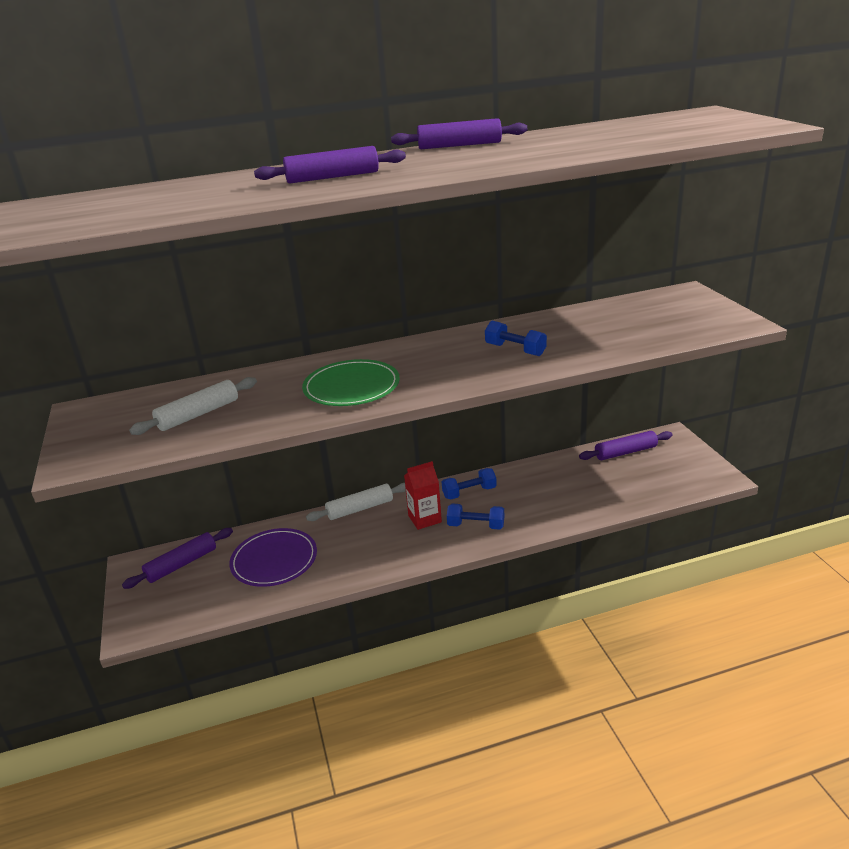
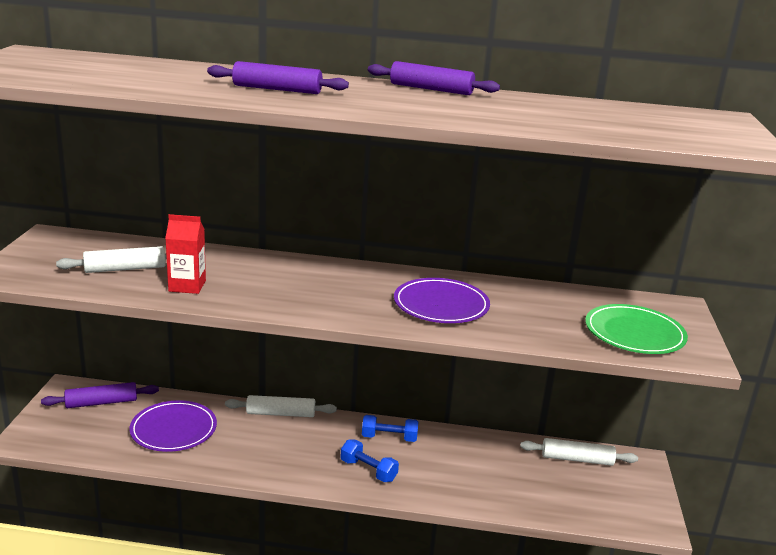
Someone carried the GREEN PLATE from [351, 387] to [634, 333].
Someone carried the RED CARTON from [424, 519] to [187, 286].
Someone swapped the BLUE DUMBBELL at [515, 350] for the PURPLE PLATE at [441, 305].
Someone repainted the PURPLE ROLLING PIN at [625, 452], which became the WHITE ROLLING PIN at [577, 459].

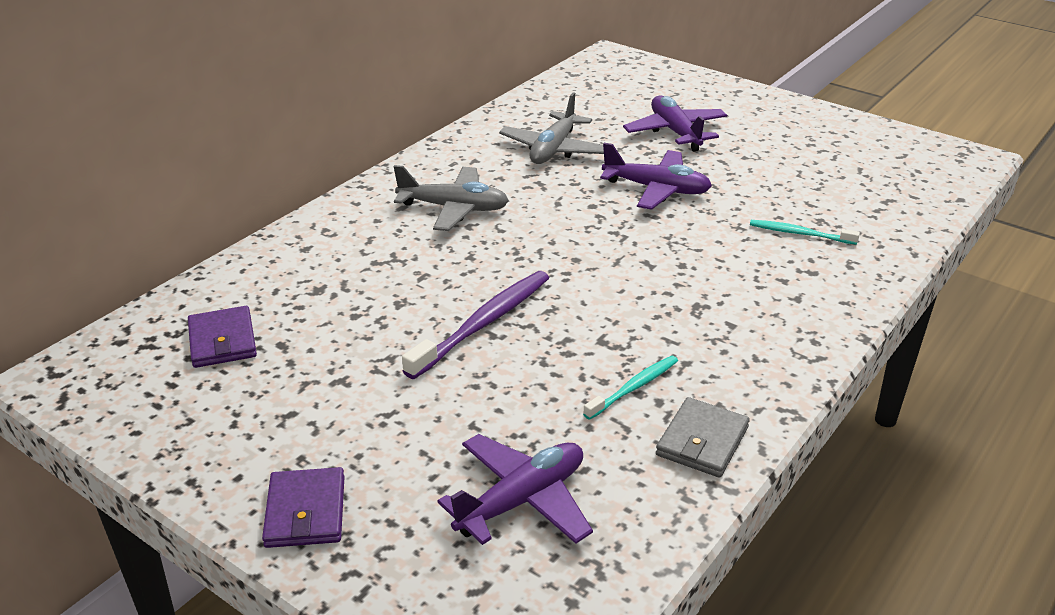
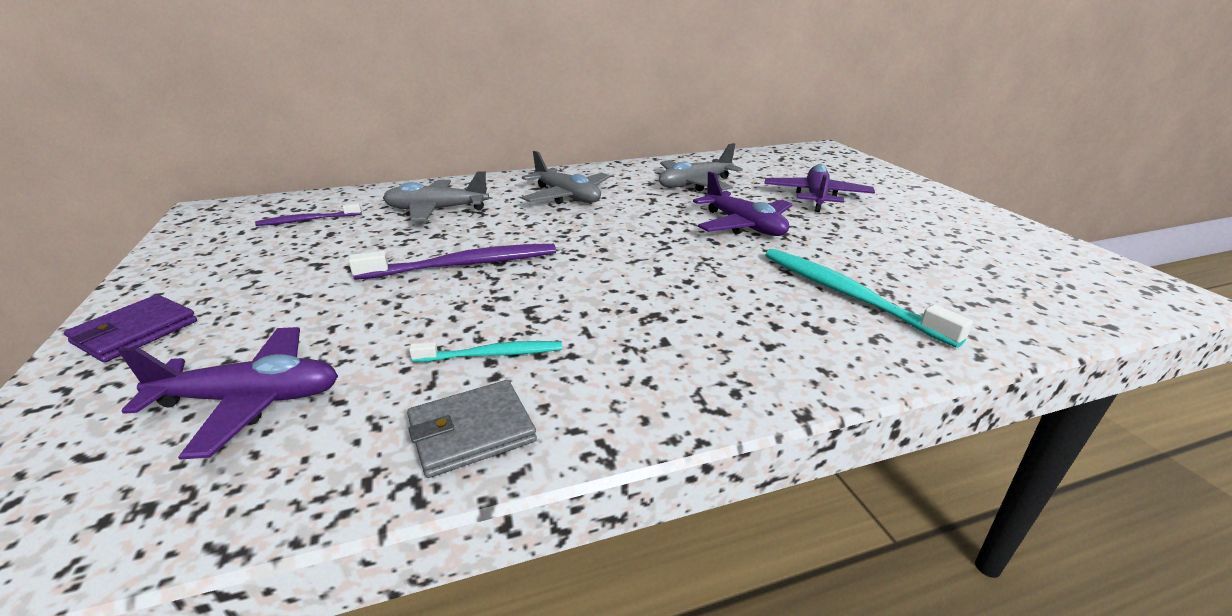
Someone swapped the PURPLE WALLET at [222, 341] for the PURPLE TOOTHBRUSH at [307, 220].
Someone scaled the TURQUOISE TOOTHBRUSH at [799, 233] by 1.73.
Someone put down the GREY PLANE at [436, 210].

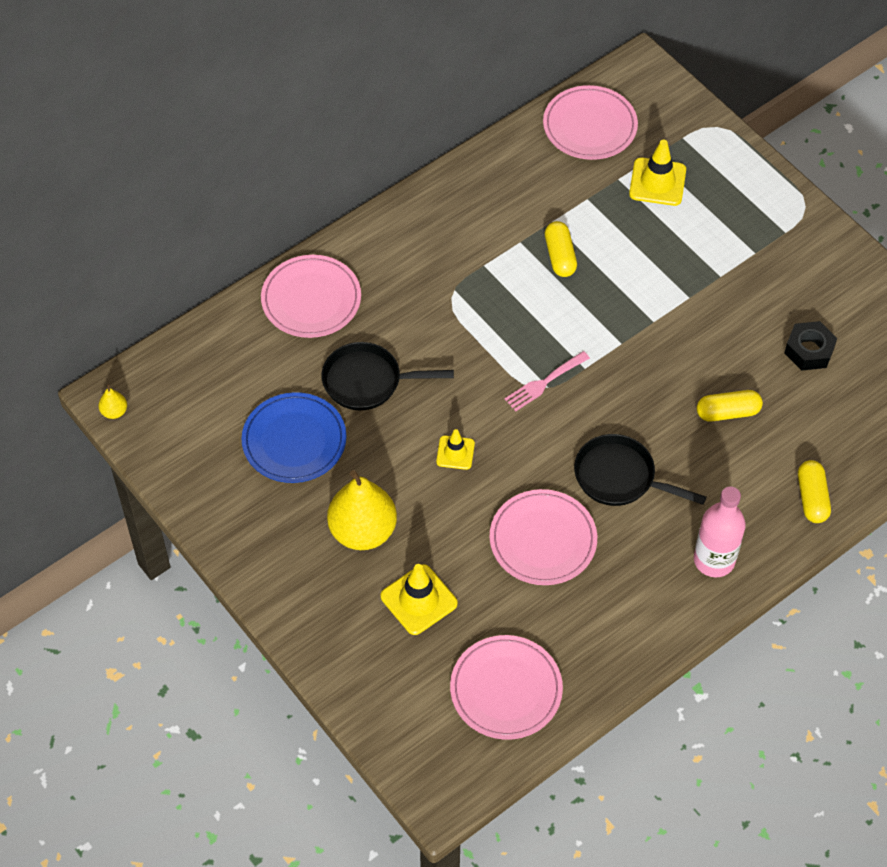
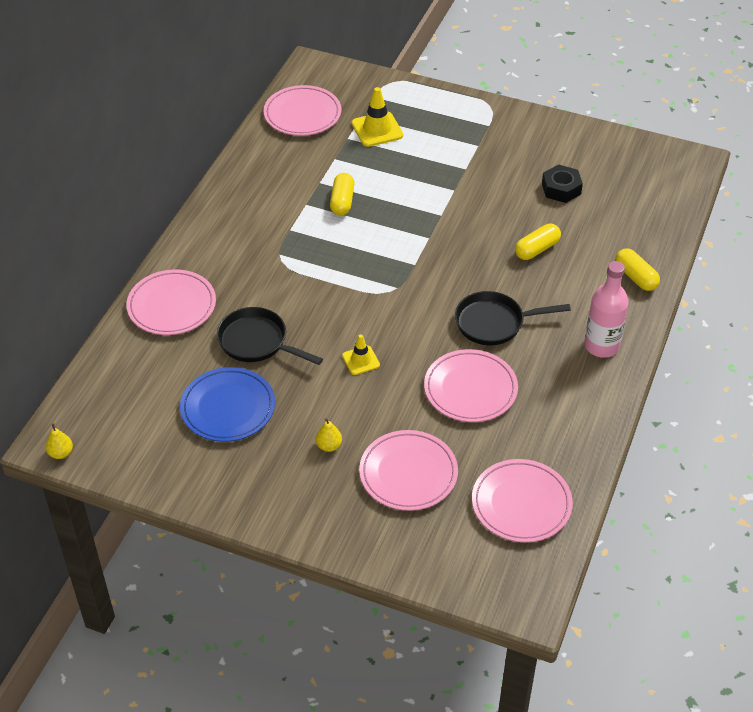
Someone rotated the BLACK PAN at [367, 381] by 60 degrees clockwise.
Someone scaled the YELLOW PEAR at [362, 531] by 0.43.
Someone swapped the YELLOW TRAFFIC CONE at [419, 600] for the PINK PLATE at [408, 473].
Someone took away the PINK FORK at [544, 383].
Someone rotated the YELLOW CAPSULE at [560, 256] by 45 degrees clockwise.

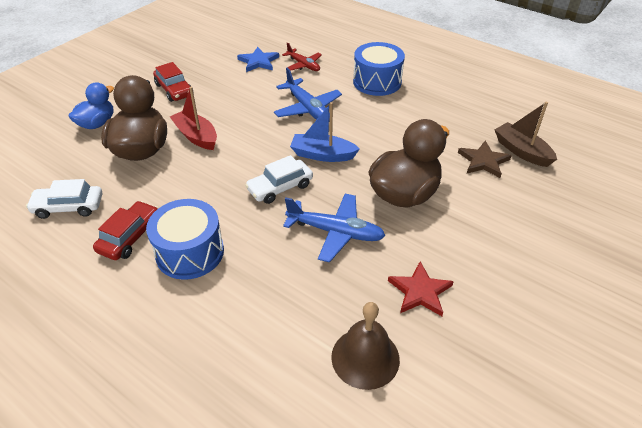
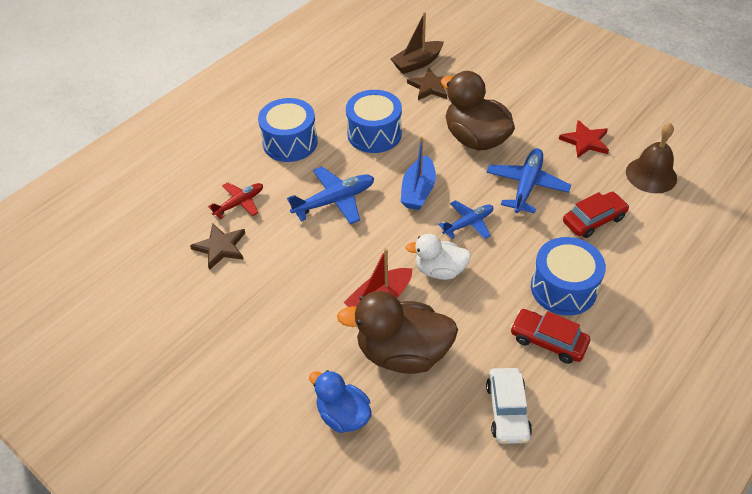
Someone carried the RED CAR from [174, 90] to [594, 220].
Someone repainted the BLUE STAR at [258, 61], which became the BROWN STAR at [220, 247].
Someone swapped the WHITE CAR at [280, 187] for the BLUE PLANE at [468, 223].
Someone put down the BLUE DRUM at [374, 134].
Someone put down the WHITE DUCK at [439, 270].

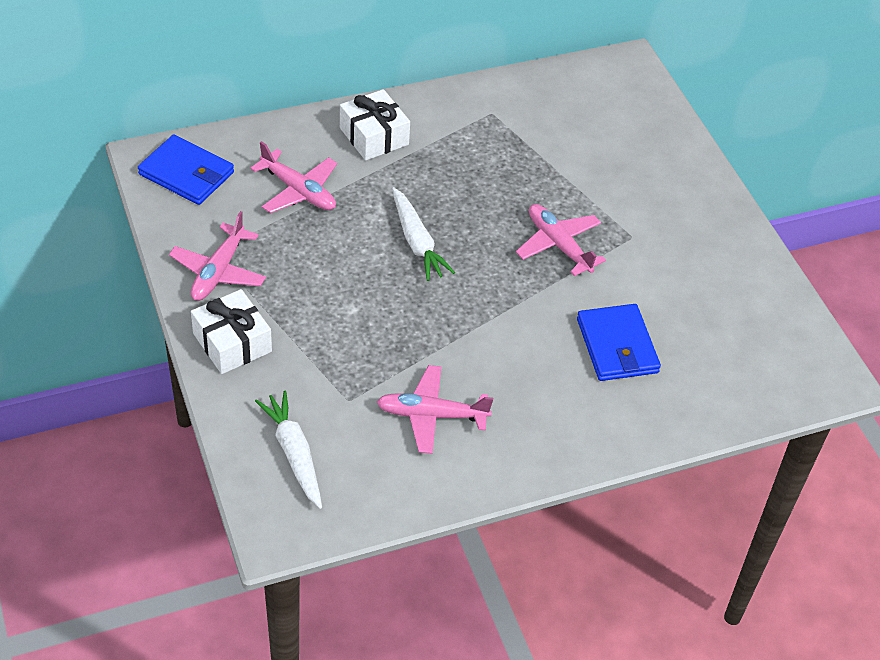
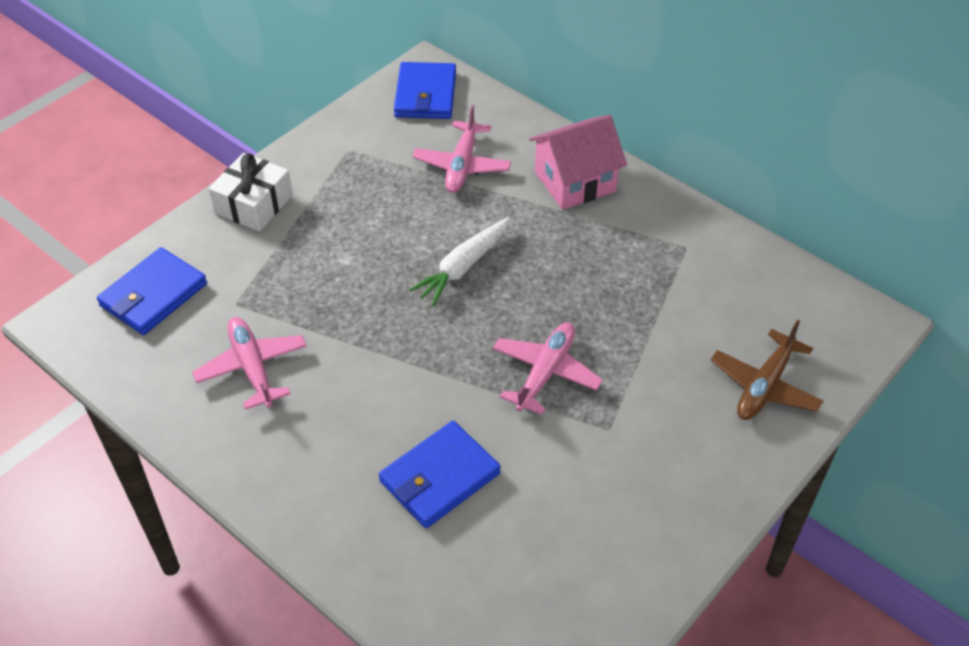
Someone took away the PINK PLANE at [218, 272].
Someone swapped the WHITE CARROT at [294, 453] for the BLUE WALLET at [153, 295].
Someone swapped the WHITE GIFT at [374, 136] for the PINK HOUSE at [574, 182].
Someone put down the BROWN PLANE at [764, 386].

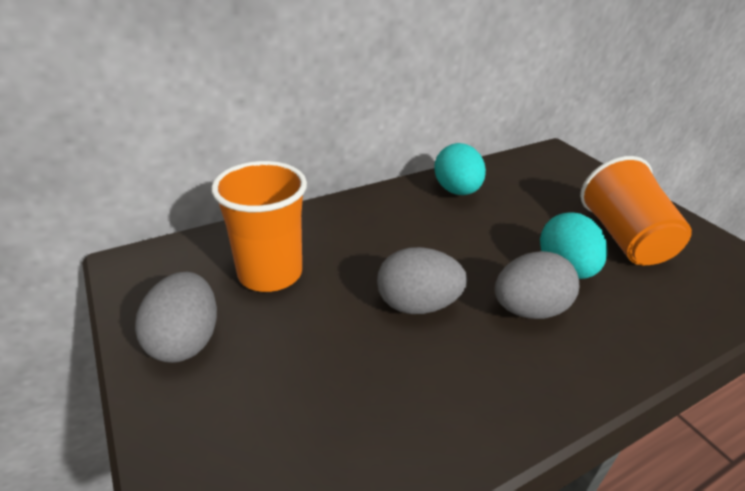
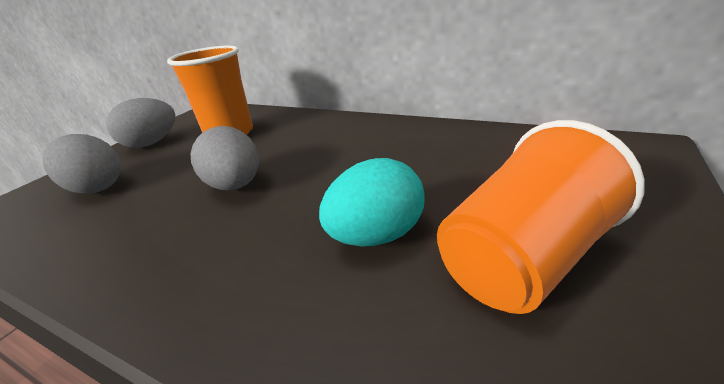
Someone took away the TURQUOISE EGG at [456, 191].
Someone carried the GREY EGG from [528, 309] to [96, 188].

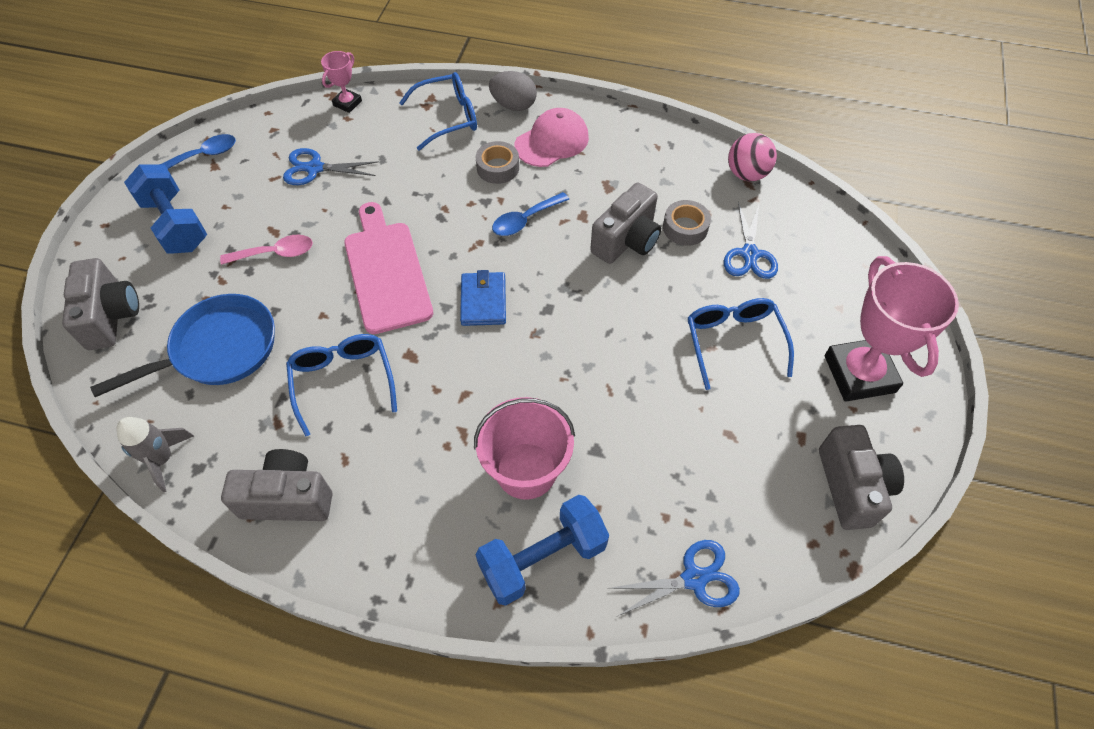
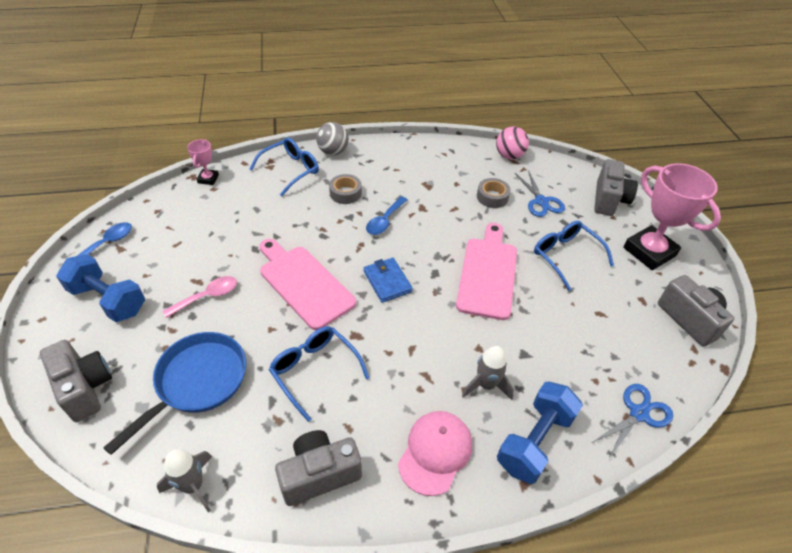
Someone took away the BLUE SCISSORS at [314, 168].
Someone swapped the PINK BUCKET at [526, 470] for the GREY ROCKET at [486, 385].
Someone swapped the GREY EGG at [513, 105] for the GREY BALL at [333, 152].
Someone carried the PINK CAP from [552, 141] to [435, 452].
Someone carried the GREY CAMERA from [626, 241] to [609, 200].
Someone put down the PINK CUTTING BOARD at [488, 274].

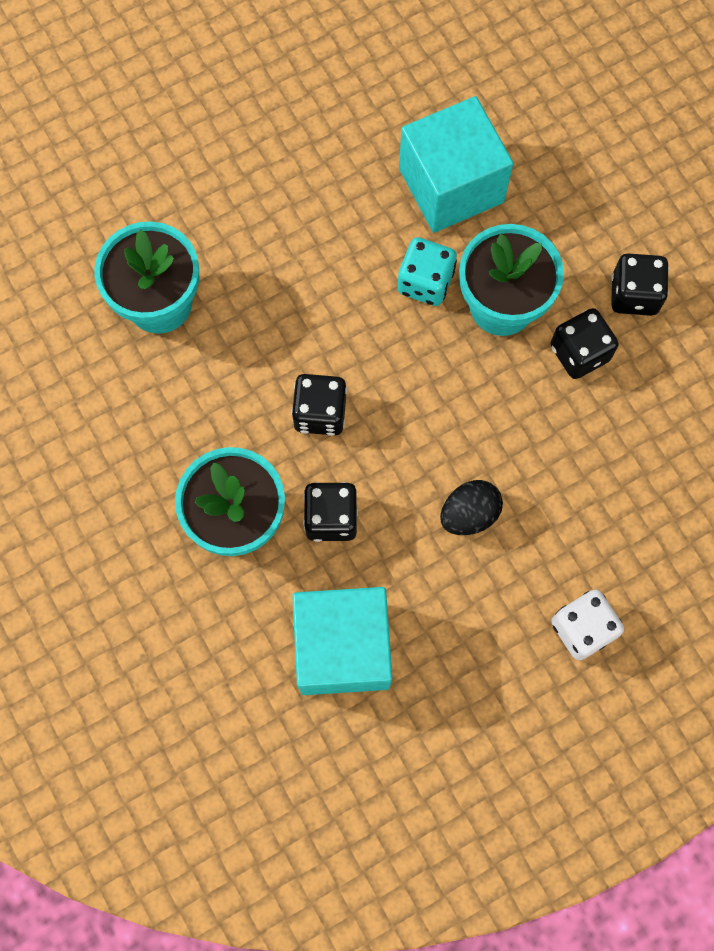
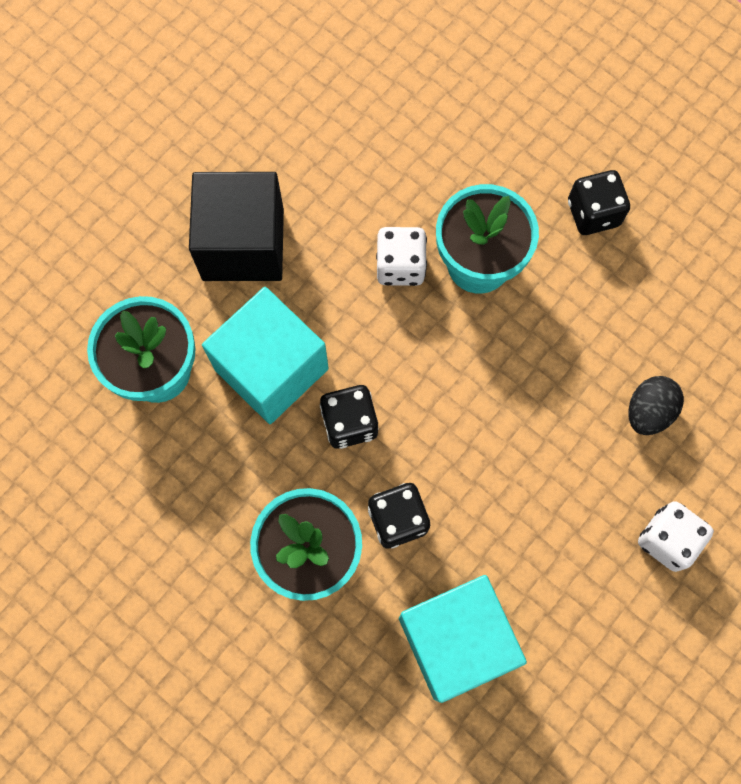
Someone repainted the TURQUOISE DICE at [425, 282], which became the WHITE DICE at [400, 266].
Someone carried the TURQUOISE CUBE from [451, 185] to [271, 369].
Someone carried the BLACK EGG from [469, 514] to [648, 411].
Someone took away the BLACK DICE at [579, 353].
Someone put down the BLACK CUBE at [243, 244].

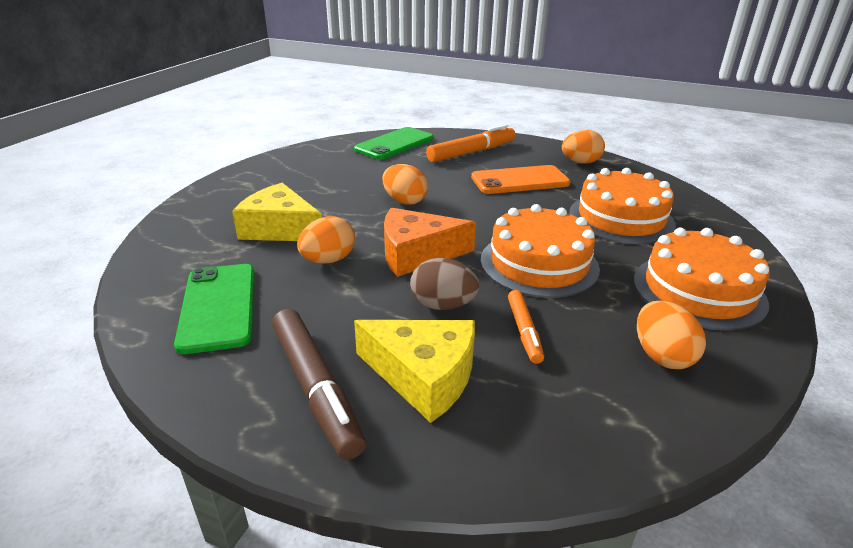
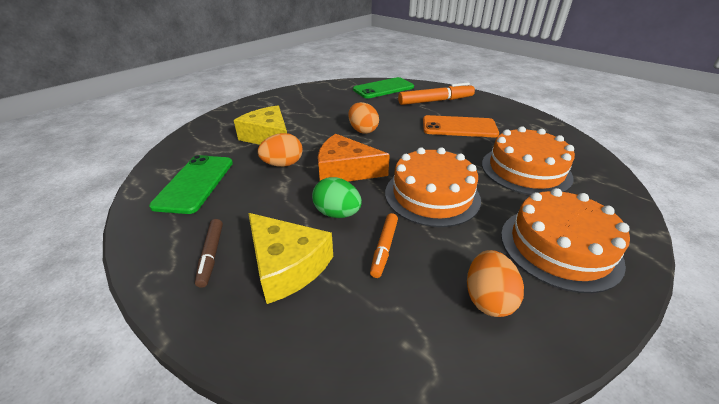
Someone scaled the BROWN MARKER at [316, 388] by 0.57.
Someone repainted the BROWN EGG at [443, 305], which became the GREEN EGG at [337, 213].
Someone took away the ORANGE EGG at [580, 162].

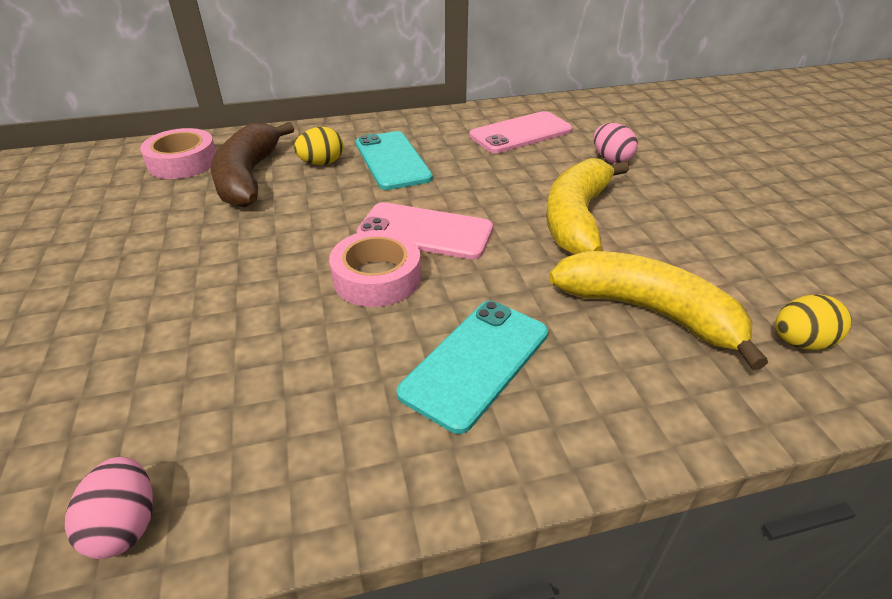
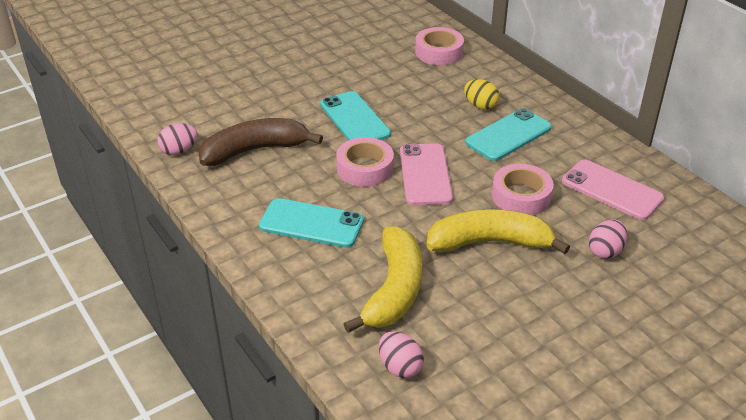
Someone carried the BROWN BANANA from [248, 177] to [254, 150].
Someone repainted the YELLOW EGG at [800, 342], which became the PINK EGG at [400, 367].
Someone put down the TURQUOISE PHONE at [354, 119].
Someone put down the PINK TAPE at [521, 196].

